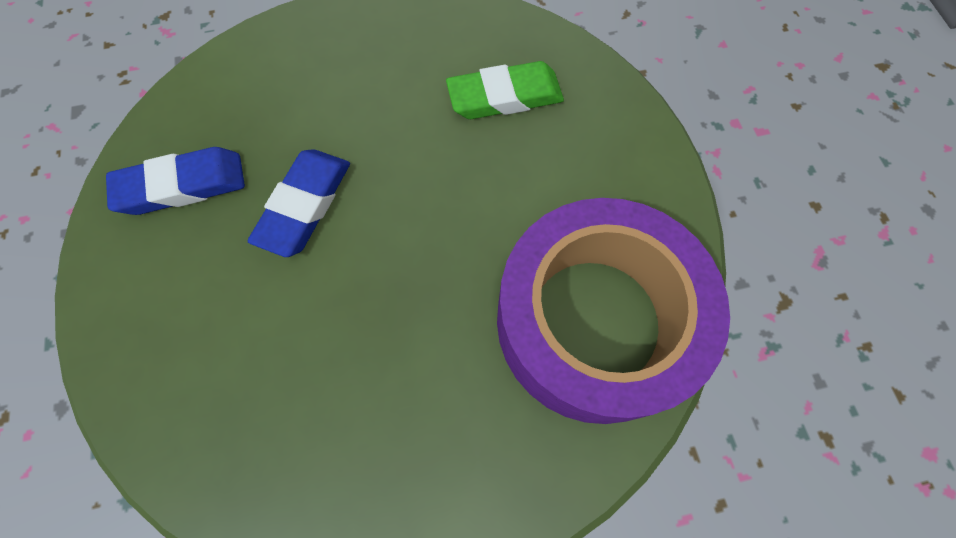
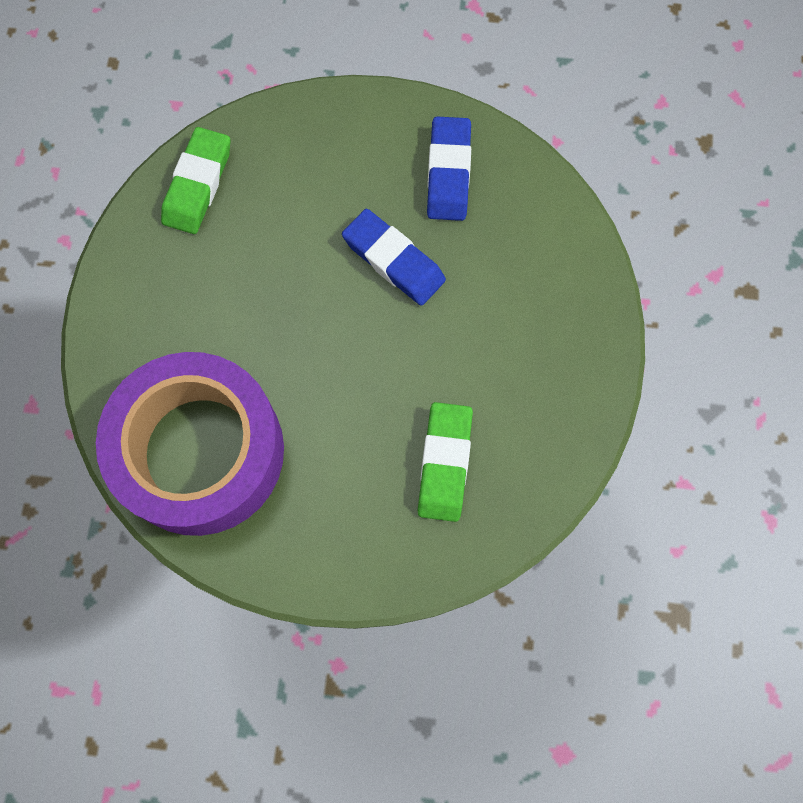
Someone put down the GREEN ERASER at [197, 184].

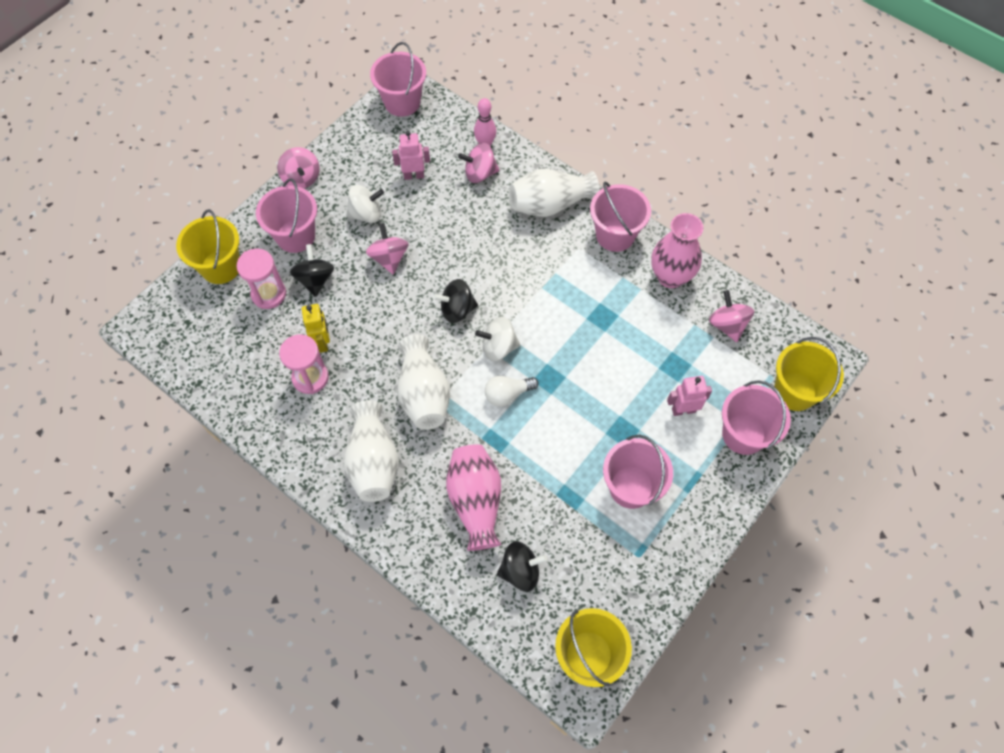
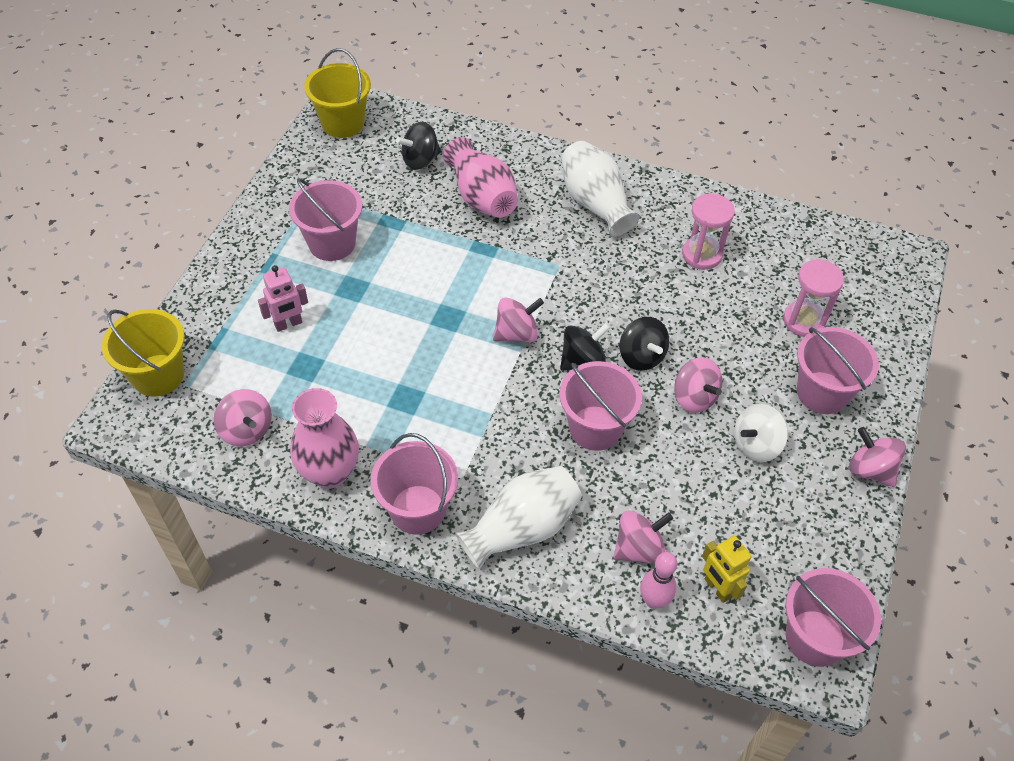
Someone took away the YELLOW BUCKET at [221, 267].
Someone carried the BLACK SPINNING TOP from [315, 280] to [641, 356].
Someone carried the YELLOW ROBOT from [323, 342] to [717, 588].
Someone took away the PINK ROBOT at [414, 175].
Someone took away the WHITE VASE at [424, 394].
Someone repainted the WHITE SPINNING TOP at [498, 347], which became the PINK SPINNING TOP at [516, 334].
Someone took away the WHITE LIGHT BULB at [507, 394].
Someone carried the PINK BUCKET from [743, 434] to [595, 428].

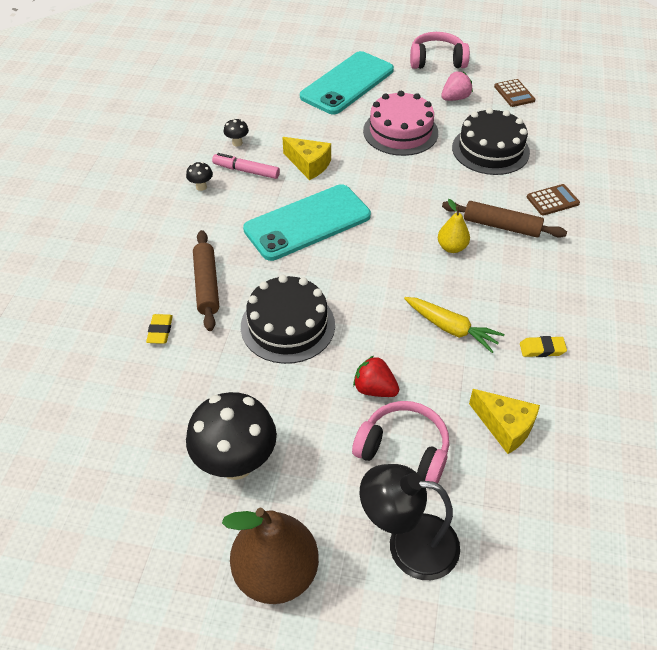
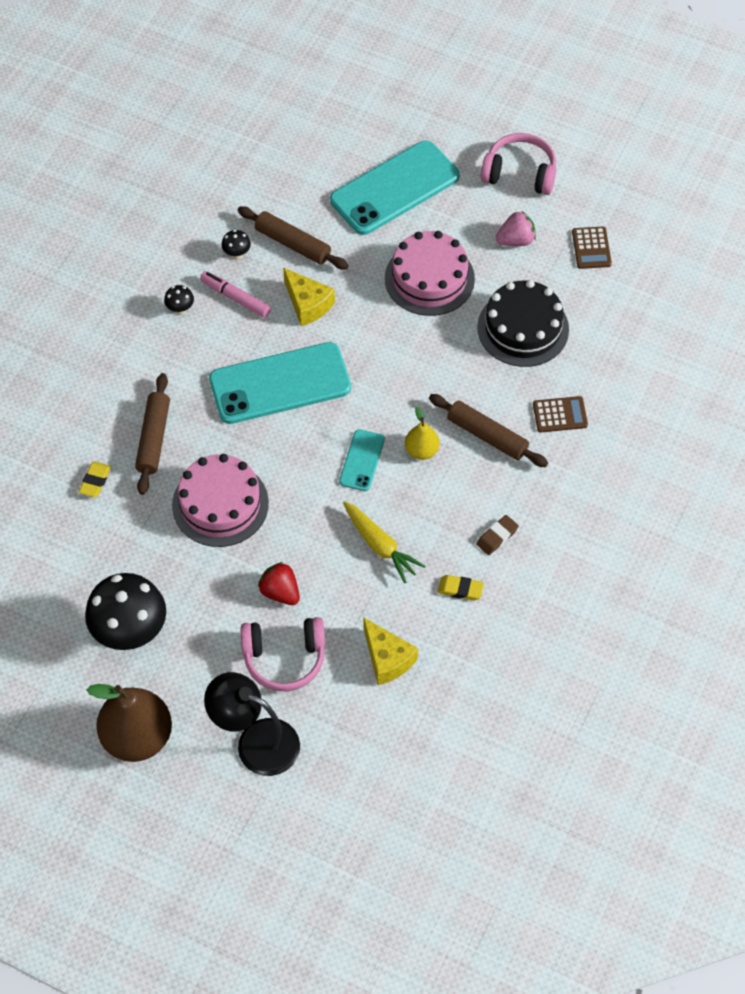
Someone repainted the BLACK CAKE at [288, 325], which became the PINK CAKE at [220, 504].
Someone rotated the PINK HEADPHONES at [403, 450] by 135 degrees clockwise.
Someone put down the BROWN ROLLING PIN at [292, 244].
Someone put down the TURQUOISE PHONE at [362, 460].
Someone put down the BROWN ERASER at [497, 537].

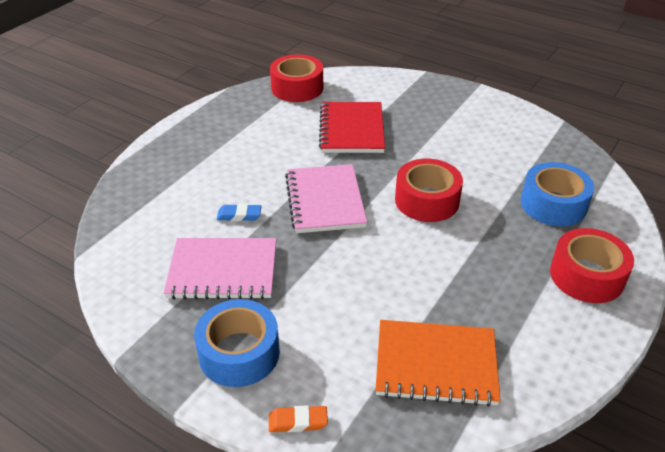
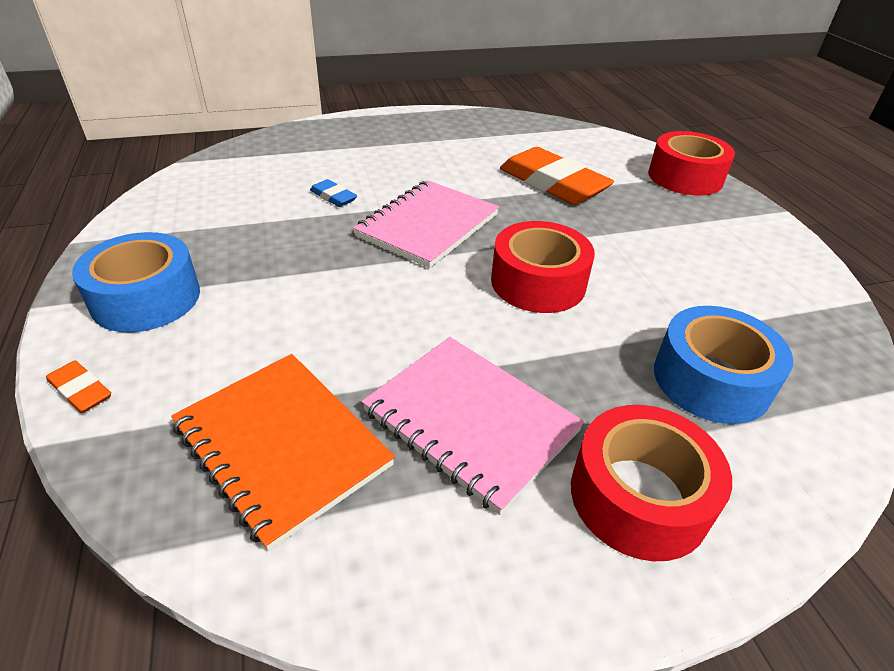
Someone carried the PINK NOTEBOOK from [223, 271] to [470, 421].
Someone carried the RED TAPE from [297, 88] to [685, 177].
Someone swapped the RED NOTEBOOK at [352, 130] for the ORANGE ERASER at [553, 184].

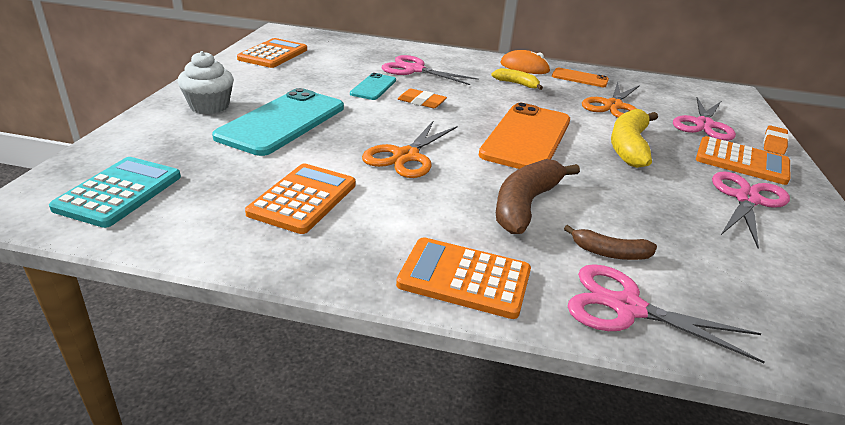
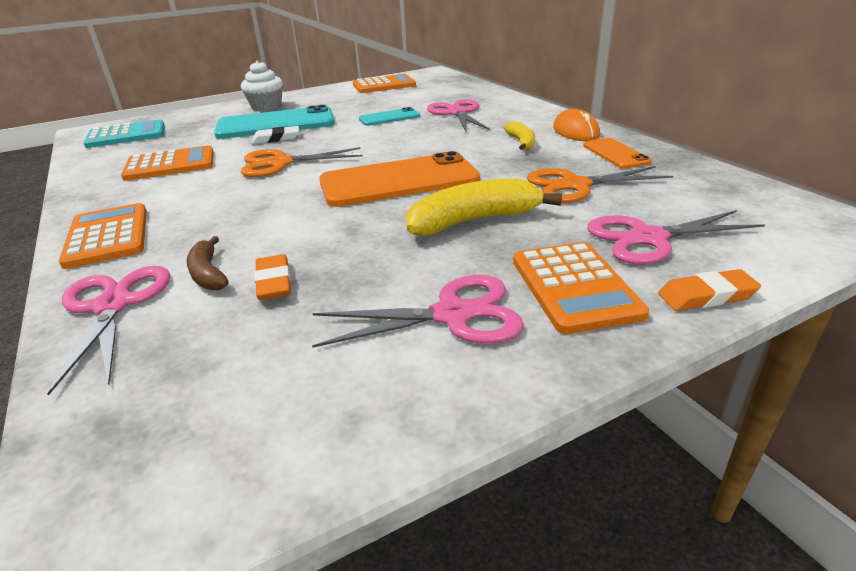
Someone carried the ORANGE ERASER from [421, 102] to [274, 282].
Someone took away the BROWN BANANA at [525, 205].
Someone put down the WHITE ERASER at [276, 138].

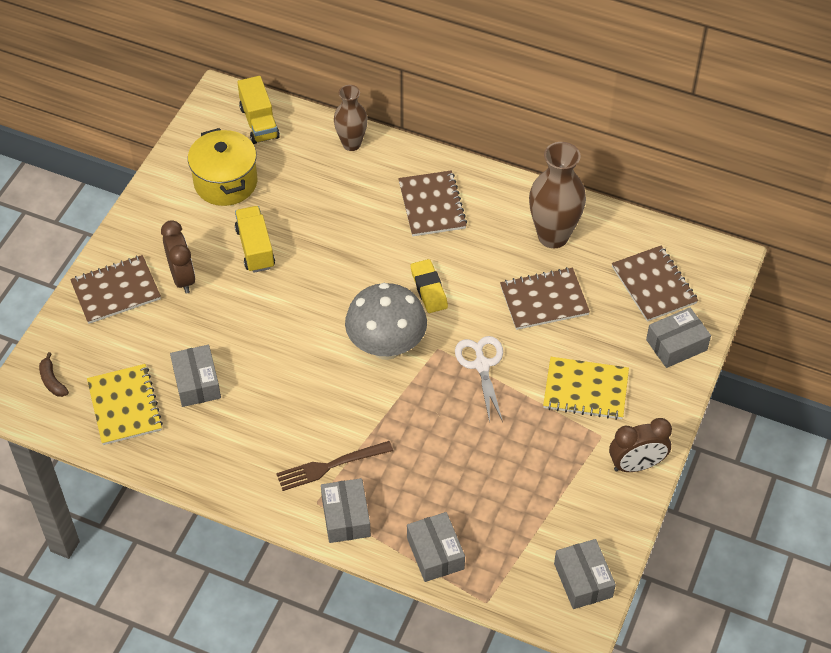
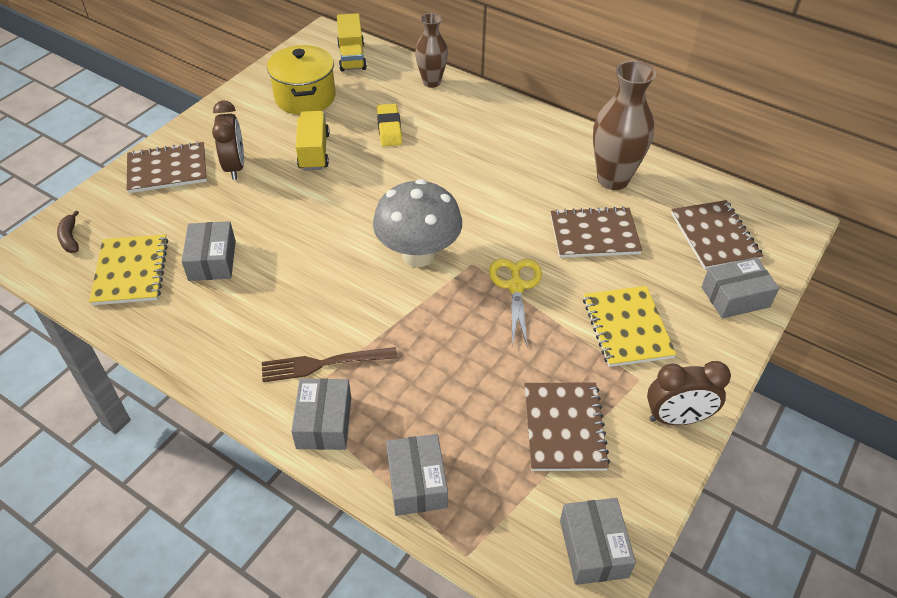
Someone carried the BROWN NOTEBOOK from [432, 205] to [564, 428].
Someone carried the YELLOW ERASER from [429, 289] to [389, 128].
Someone repainted the WHITE SCISSORS at [482, 365], which became the YELLOW SCISSORS at [516, 286].
Someone rotated the YELLOW NOTEBOOK at [585, 390] by 60 degrees clockwise.

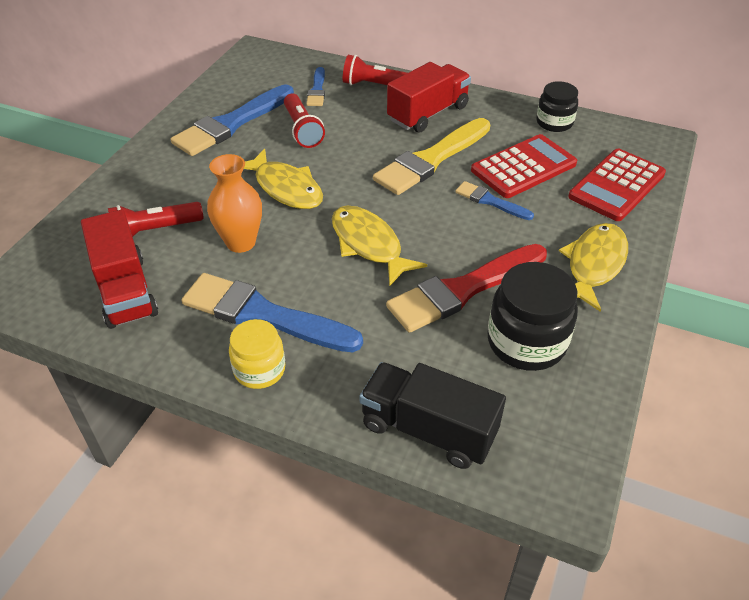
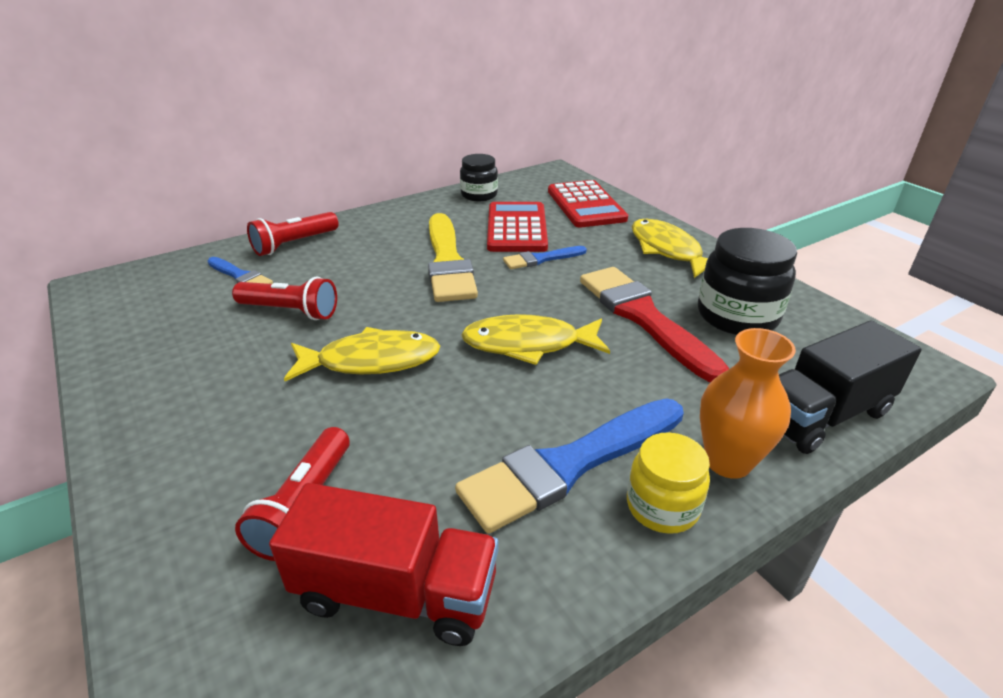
Someone took away the BLUE BRUSH at [232, 123].
Someone carried the ORANGE VASE from [241, 242] to [728, 461].
Someone rotated the RED BRUSH at [464, 289] by 150 degrees clockwise.
Someone took away the RED TRUCK at [428, 114].

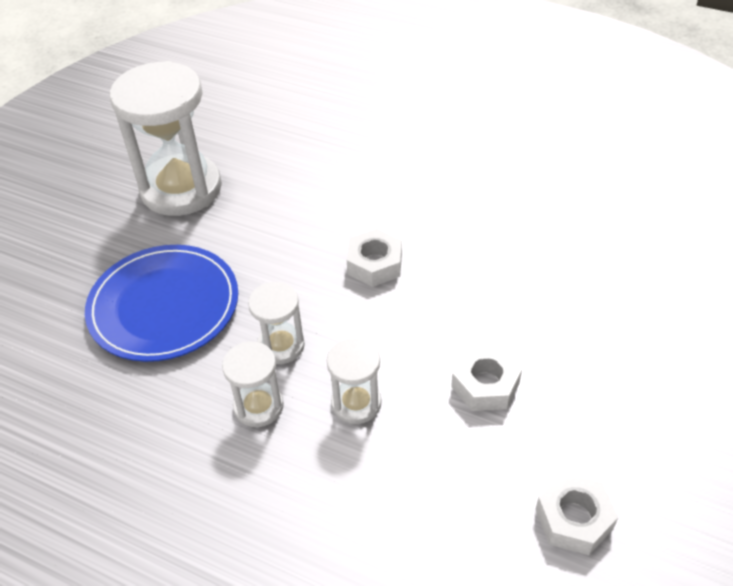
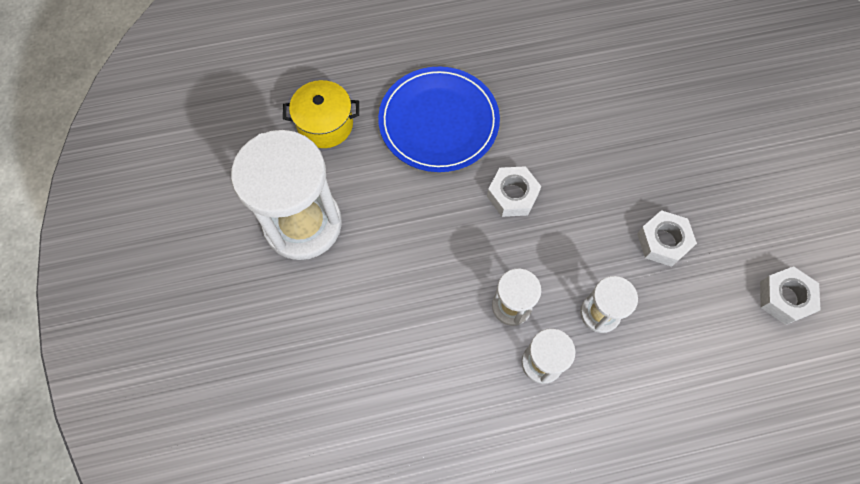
Someone carried the BLUE PLATE from [164, 306] to [438, 121].
Someone put down the YELLOW POT at [325, 124].

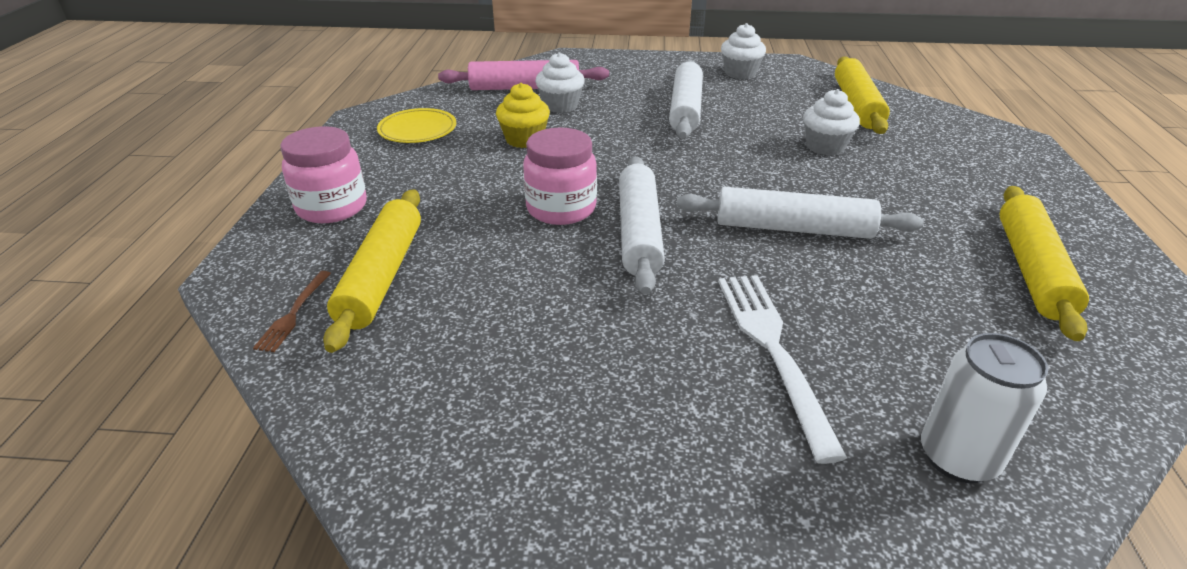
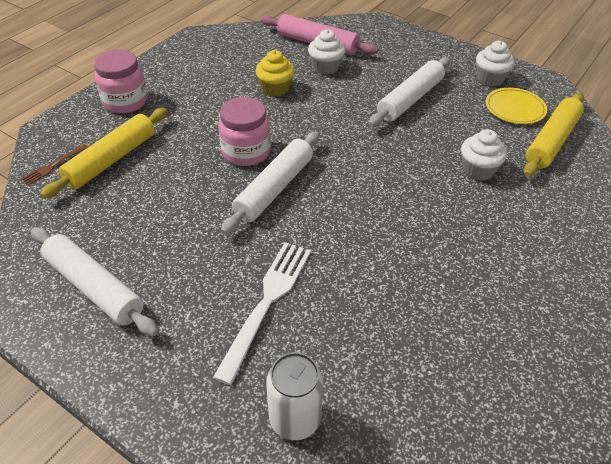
Someone carried the YELLOW PLATE from [417, 130] to [514, 109].
Someone carried the WHITE ROLLING PIN from [793, 228] to [94, 287].
Someone took away the YELLOW ROLLING PIN at [1031, 269].

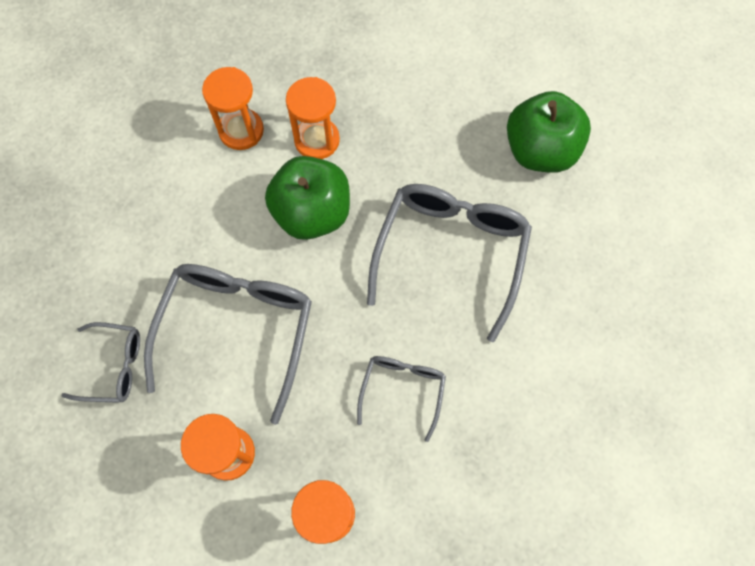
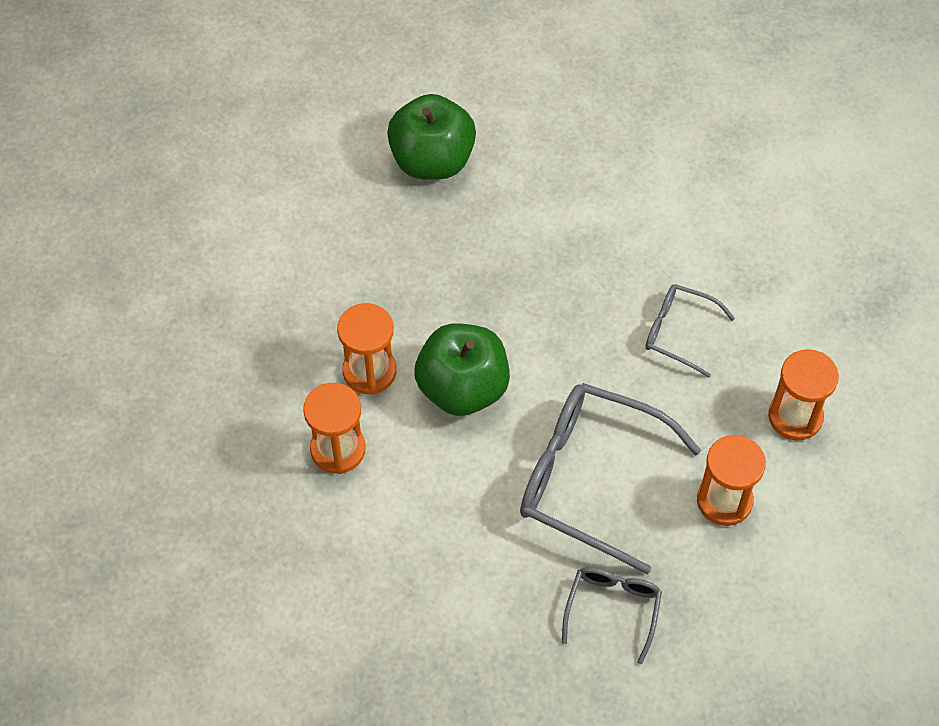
Someone took away the GREY GLASSES at [450, 253].

